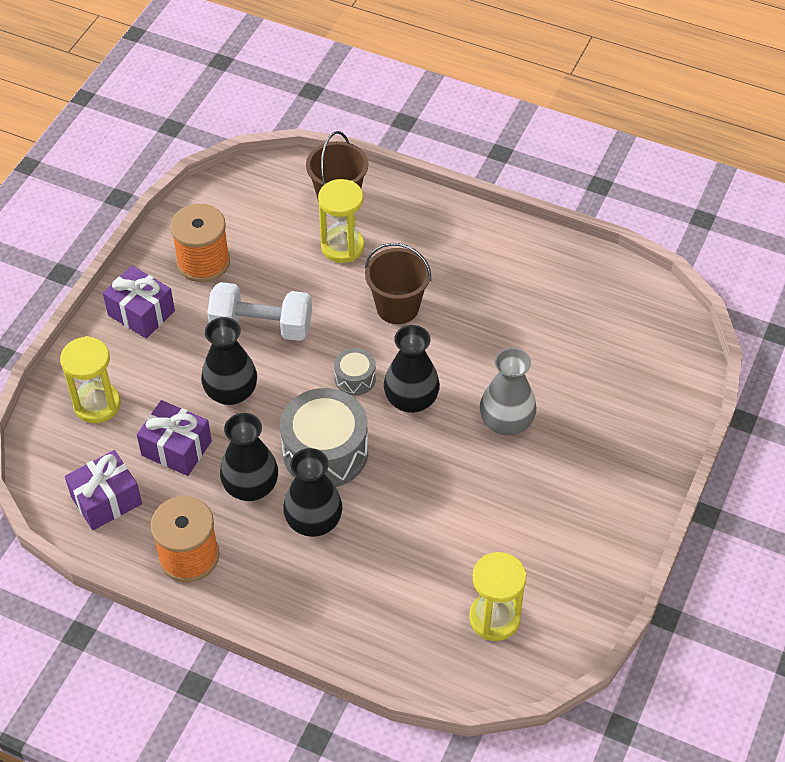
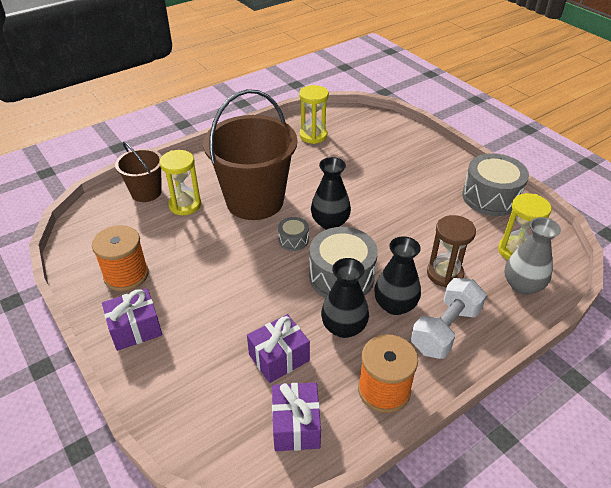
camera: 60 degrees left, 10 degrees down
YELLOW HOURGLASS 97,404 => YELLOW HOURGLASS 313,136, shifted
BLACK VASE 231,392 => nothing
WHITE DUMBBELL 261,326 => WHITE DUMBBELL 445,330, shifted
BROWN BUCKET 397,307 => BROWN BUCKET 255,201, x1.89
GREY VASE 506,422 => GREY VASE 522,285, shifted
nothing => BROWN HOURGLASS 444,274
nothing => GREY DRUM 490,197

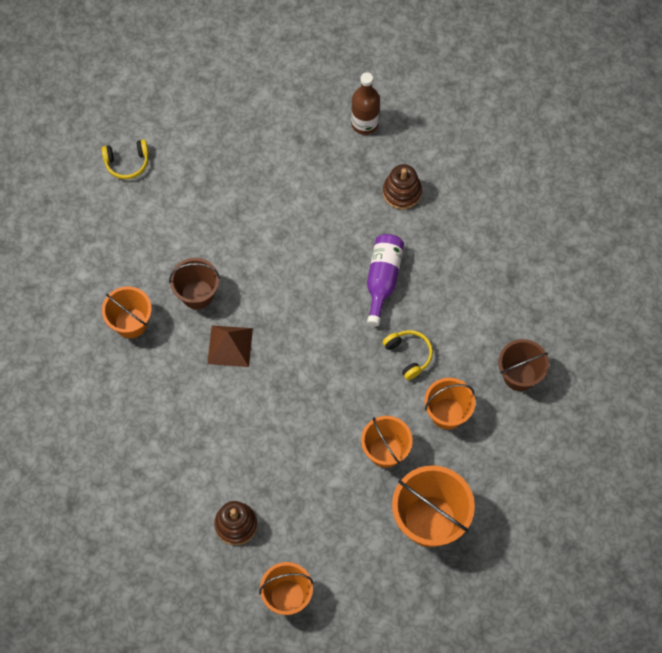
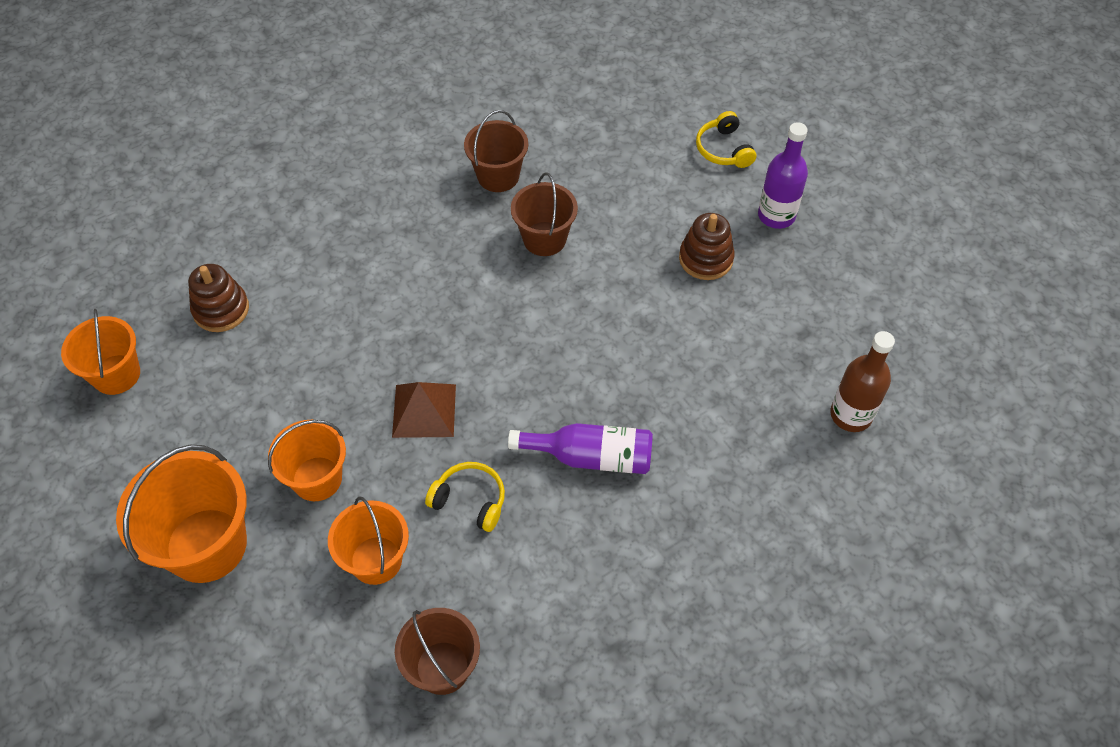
camera: 85 degrees right, 10 degrees down
ORANGE BUCKET 131,323 => BROWN BUCKET 498,176
BROWN PYRAMID 230,346 => BROWN PYRAMID 424,410, shifted
BROWN STACKING TOY 402,192 => BROWN STACKING TOY 705,259, shifted
YELLOW HEADPHONES 409,355 => YELLOW HEADPHONES 470,500, 120 degrees counterclockwise
nothing => PURPLE BOTTLE 776,215

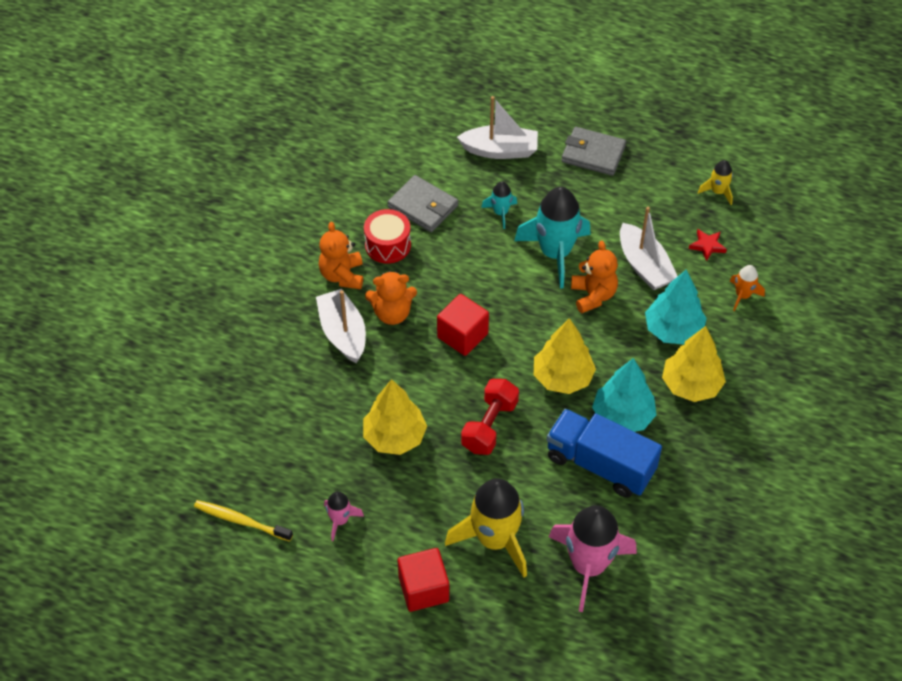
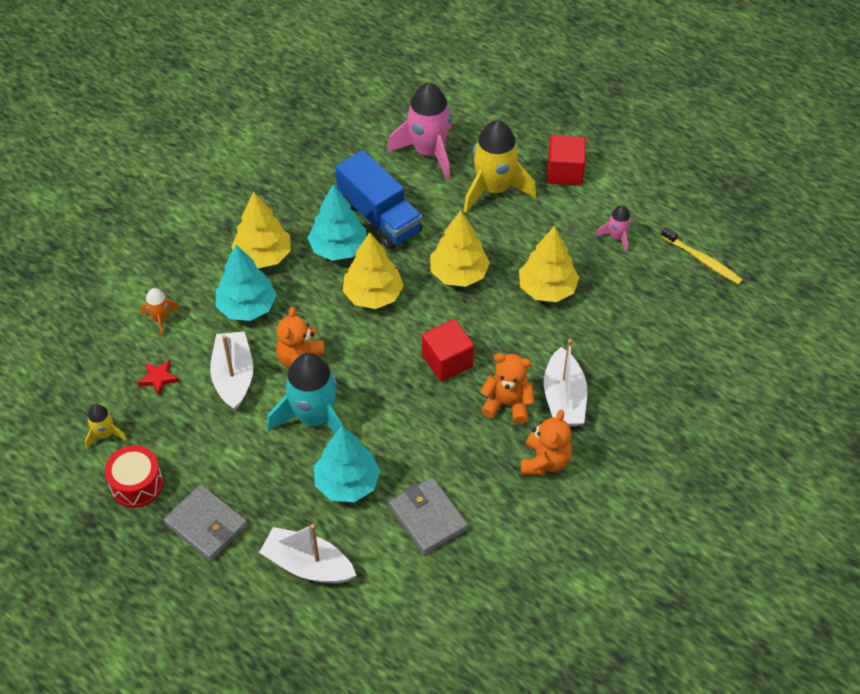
camera: 160 degrees left, 0 degrees up
RED DRUM 388,245 => RED DRUM 137,484, shifted
RED DUMBBELL 489,426 => YELLOW TREE 459,274
TURQUOISE ROCKET 500,213 => TURQUOISE TREE 347,483

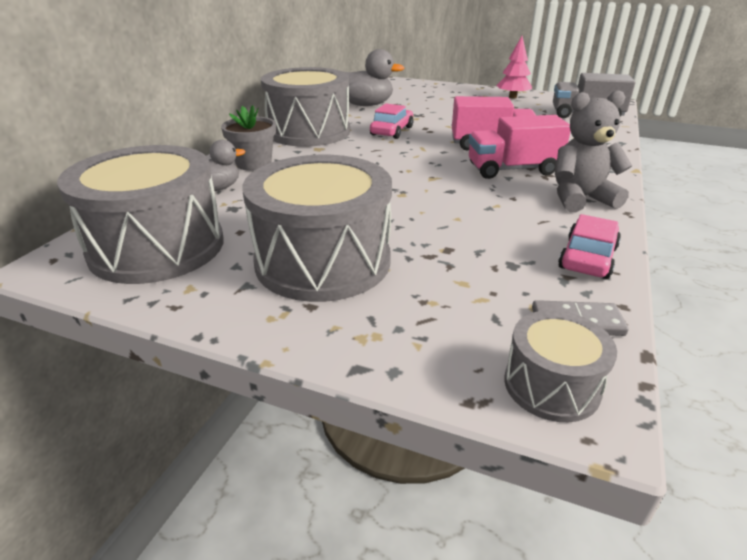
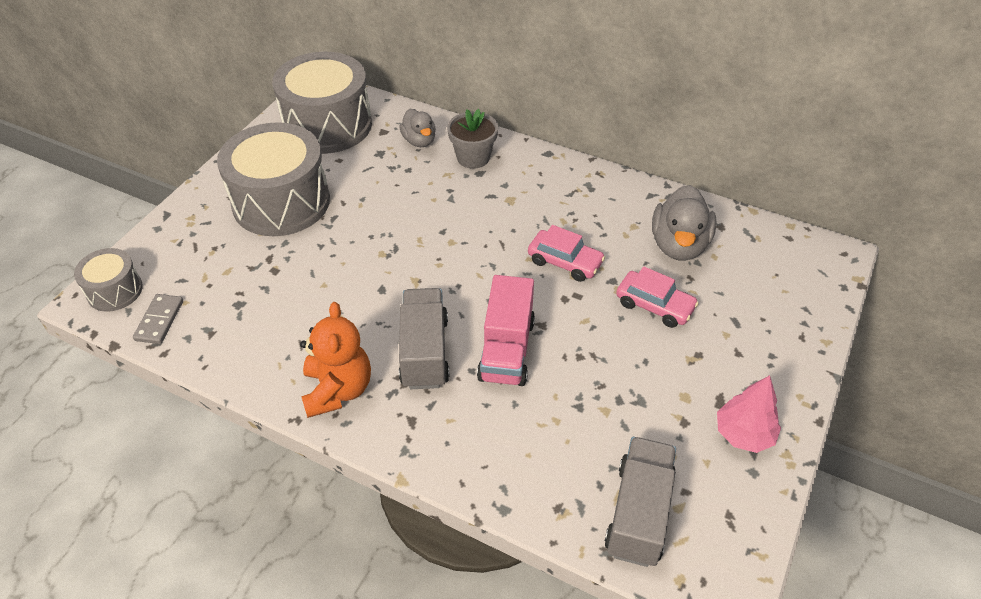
camera: 95 degrees right, 15 degrees up
GREY DRUM 309,132 => nothing
PINK TRUCK 512,169 => GREY TRUCK 424,352
GREY TEDDY BEAR 580,198 => ORANGE TEDDY BEAR 338,390
PINK CAR 587,258 => PINK CAR 654,305, shifted

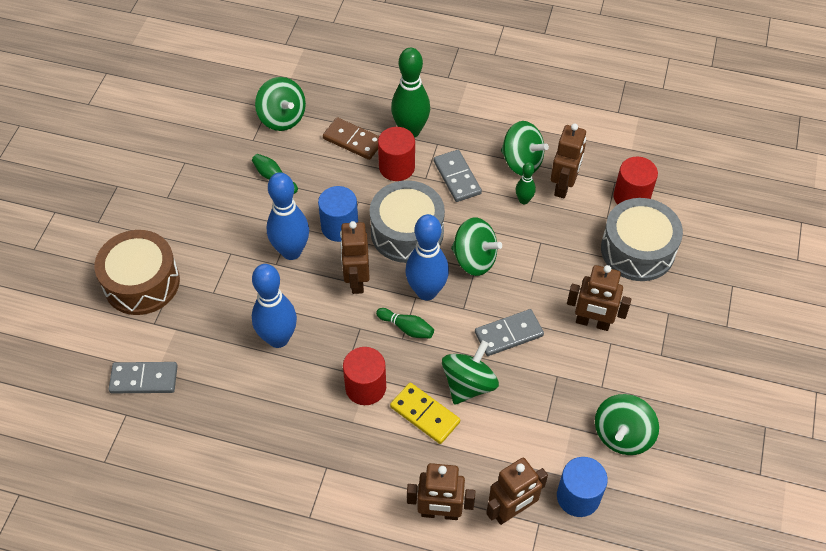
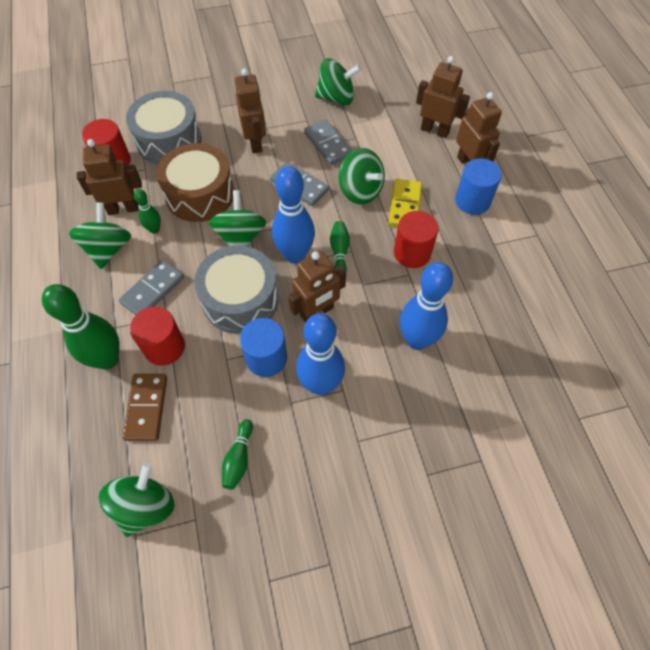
camera: 120 degrees left, 5 degrees up
BROWN DRUM 141,282 => BROWN DRUM 200,194, shifted
GREY DOMINO 144,379 => GREY DOMINO 327,144, shifted
GREEN SPINNING TOP 468,384 => GREEN SPINNING TOP 360,191, 135 degrees counterclockwise
BLUE CYLINDER 578,496 => BLUE CYLINDER 472,201, shifted

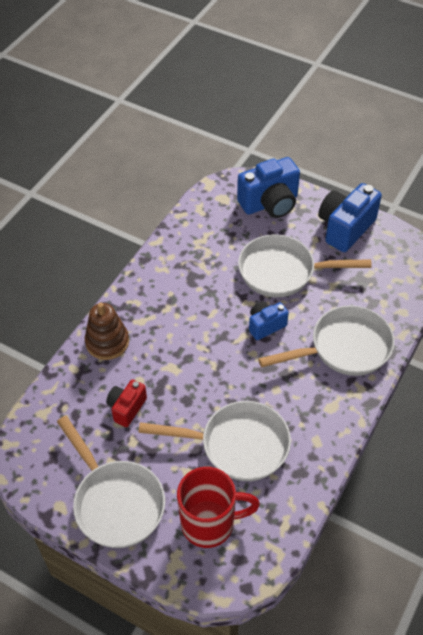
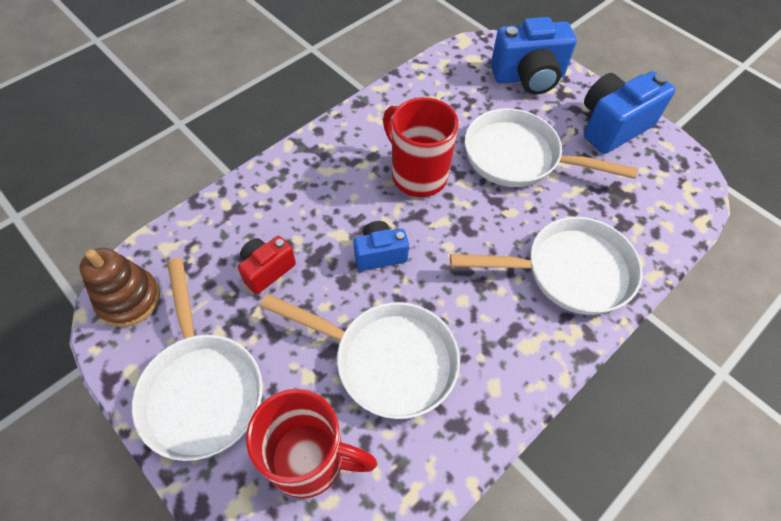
camera: 15 degrees right, 5 degrees up
BROWN STACKING TOY 107,342 => BROWN STACKING TOY 129,299, shifted
BLUE CAMERA 265,325 => BLUE CAMERA 379,254, shifted
nothing => RED MUG 417,175

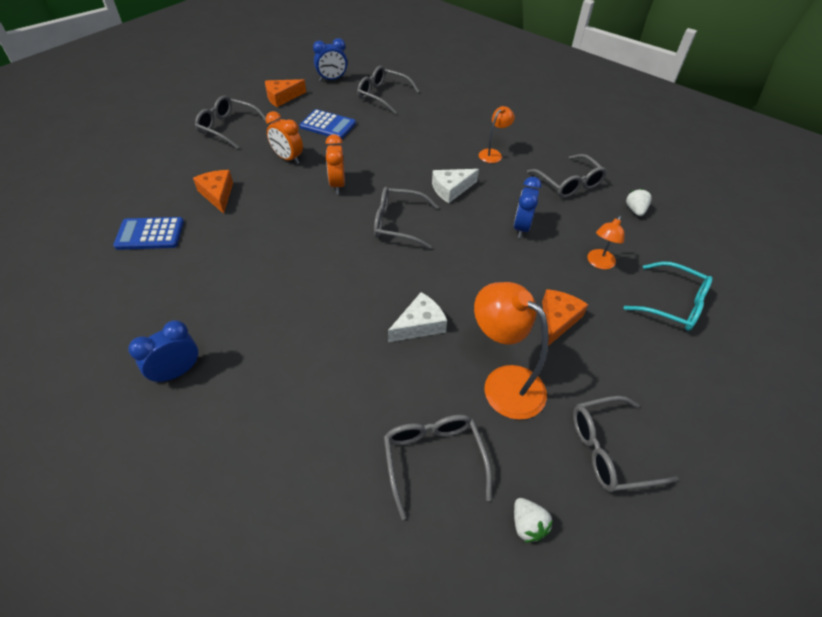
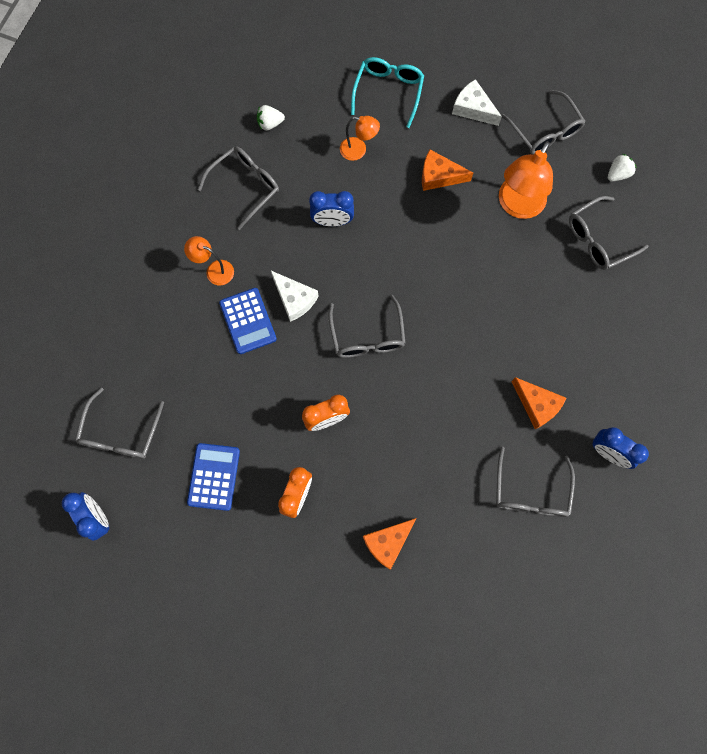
camera: 105 degrees left, 25 degrees up
BLUE CALCULATOR 150,234 => BLUE CALCULATOR 248,321, shifted
GREY GLASSES 228,128 => GREY GLASSES 530,491, shifted
ORANGE CHEESE 282,97 => ORANGE CHEESE 537,405, shifted
WHITE CHEESE 419,325 => WHITE CHEESE 473,108, shifted

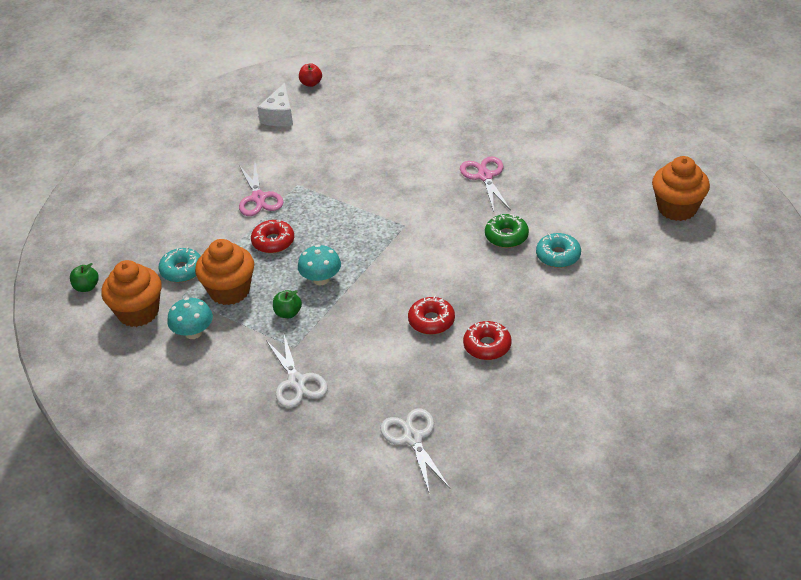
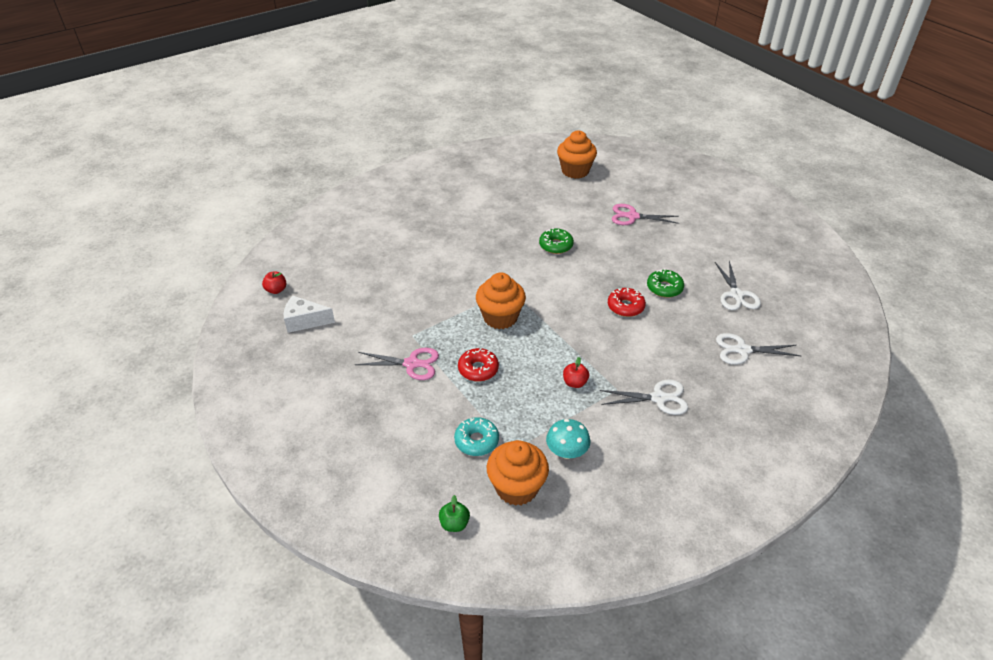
camera: 70 degrees left, 0 degrees up
ORANGE CUPCAKE 229,291 => ORANGE CUPCAKE 500,317, shifted
WHITE CHEESE 279,116 => WHITE CHEESE 305,321, 150 degrees clockwise
GREEN APPLE 288,313 => RED APPLE 575,383
TURQUOISE MUSHROOM 321,279 => nothing
PINK SCISSORS 485,176 => PINK SCISSORS 632,216, shifted
RED DONUT 487,346 => GREEN DONUT 664,288
TURQUOISE DONUT 558,256 => nothing
nothing => WHITE SCISSORS 736,295

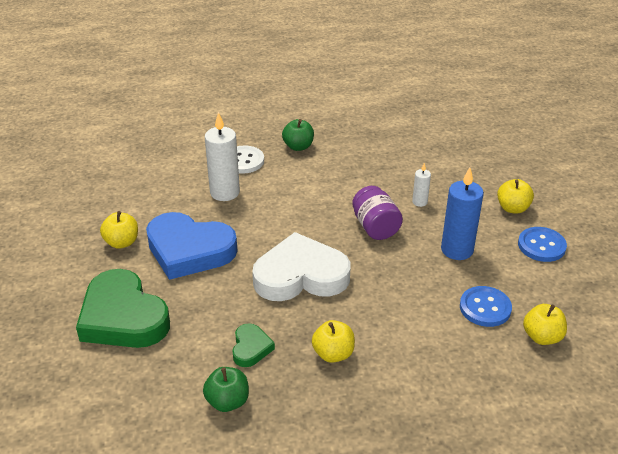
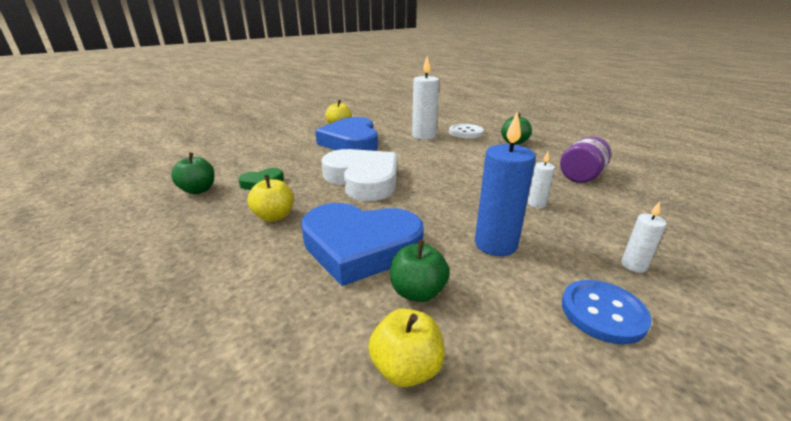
camera: 60 degrees right, 10 degrees down
GREEN HEART 123,317 => nothing
PURPLE JAR 375,227 => PURPLE JAR 581,176, shifted
BLUE BUTTON 485,308 => GREEN APPLE 418,292
YELLOW APPLE 512,208 => WHITE CANDLE 633,265
nothing => BLUE HEART 360,247

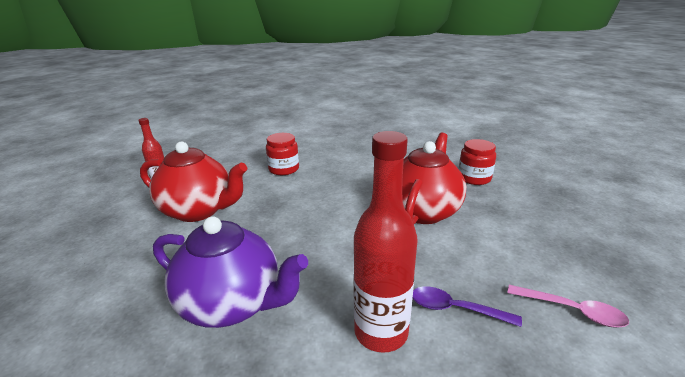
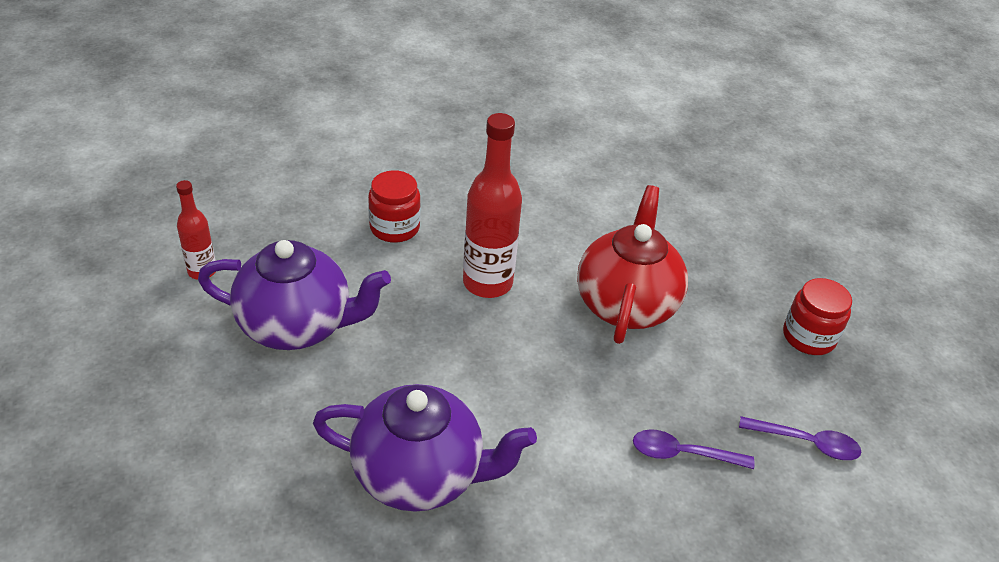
camera: 15 degrees left, 15 degrees up
RED TEAPOT 199,210 => PURPLE TEAPOT 298,326
RED BOTTLE 381,332 => RED BOTTLE 487,283, shifted
RED JAR 474,178 => RED JAR 808,337, shifted
PINK SPOON 571,310 => PURPLE SPOON 806,443

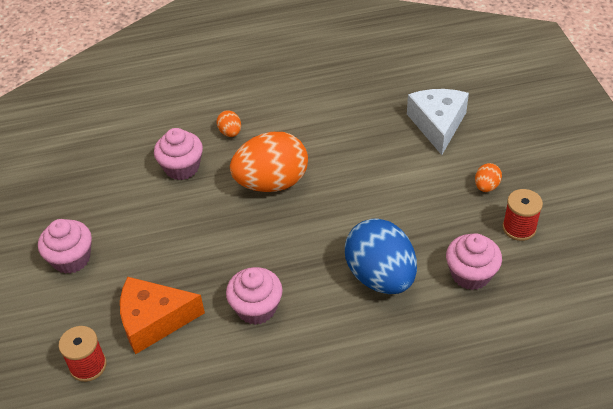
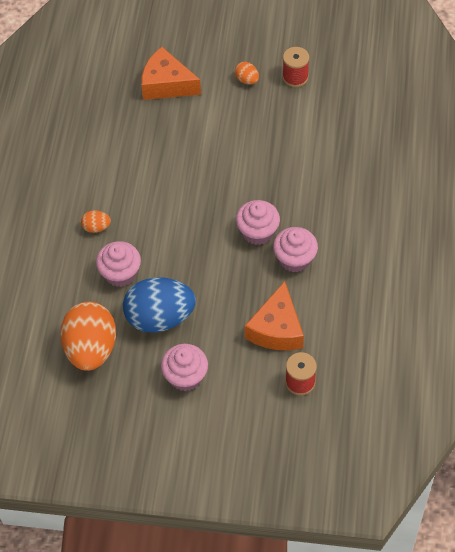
camera: 70 degrees left, 10 degrees up
ORANGE EGG 272,183 => ORANGE EGG 91,349, shifted
BLUE EGG 380,276 => BLUE EGG 160,318, shifted
WHITE CHEESE 437,125 => ORANGE CHEESE 166,84
PINK CUPCAKE 470,274 => PINK CUPCAKE 257,232, shifted

